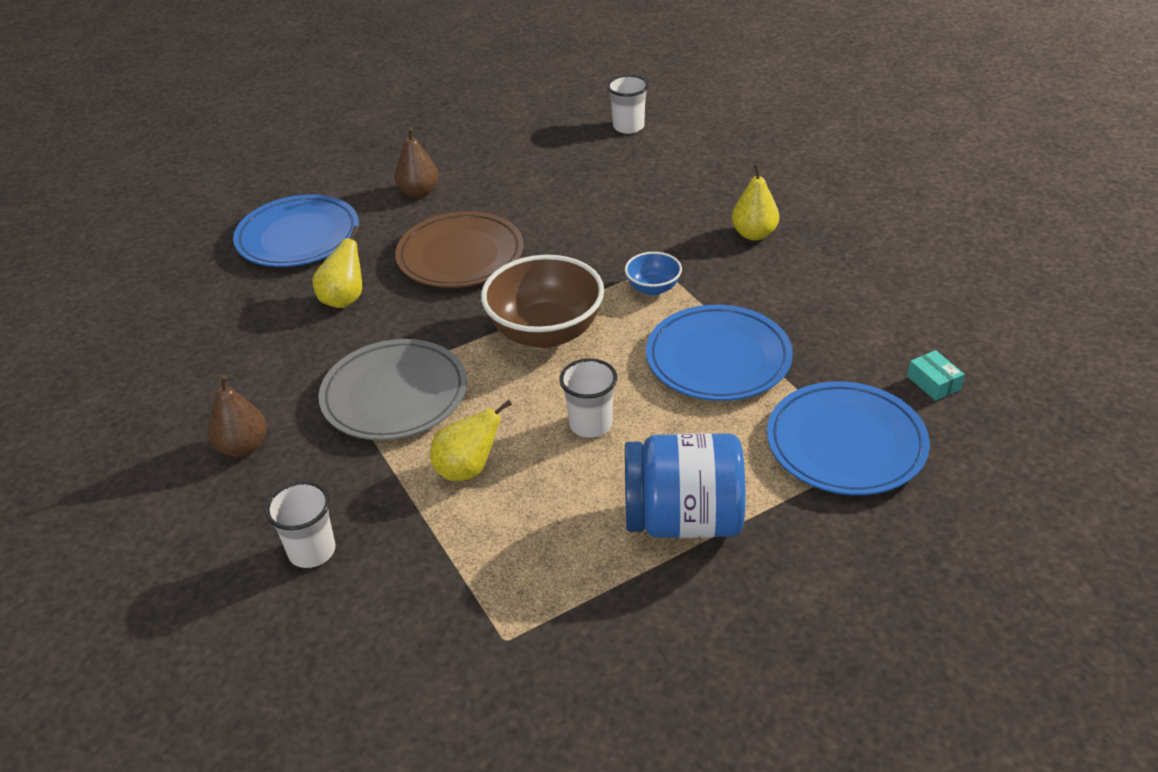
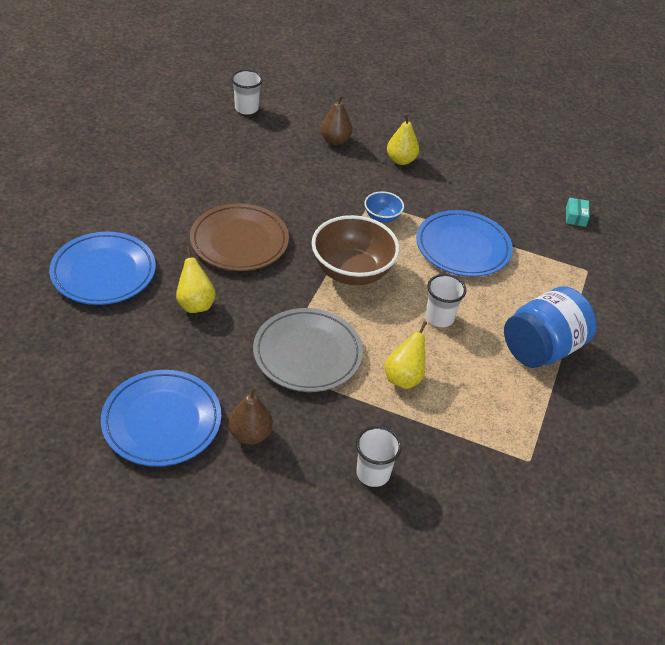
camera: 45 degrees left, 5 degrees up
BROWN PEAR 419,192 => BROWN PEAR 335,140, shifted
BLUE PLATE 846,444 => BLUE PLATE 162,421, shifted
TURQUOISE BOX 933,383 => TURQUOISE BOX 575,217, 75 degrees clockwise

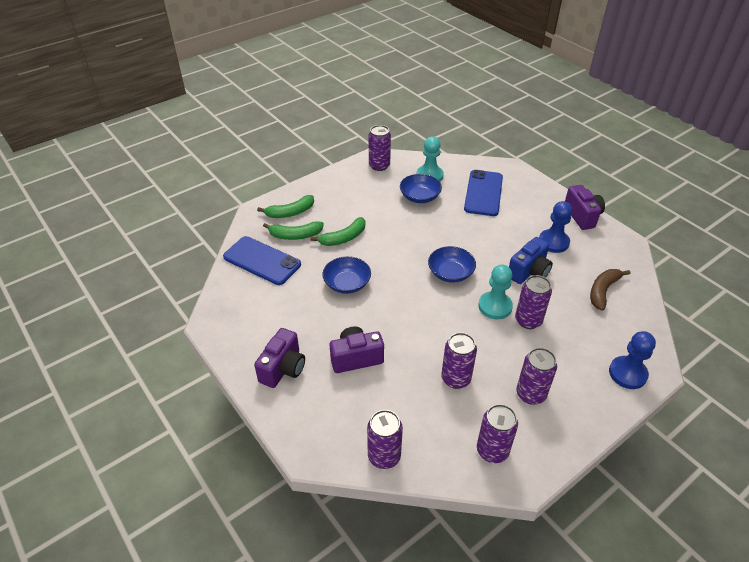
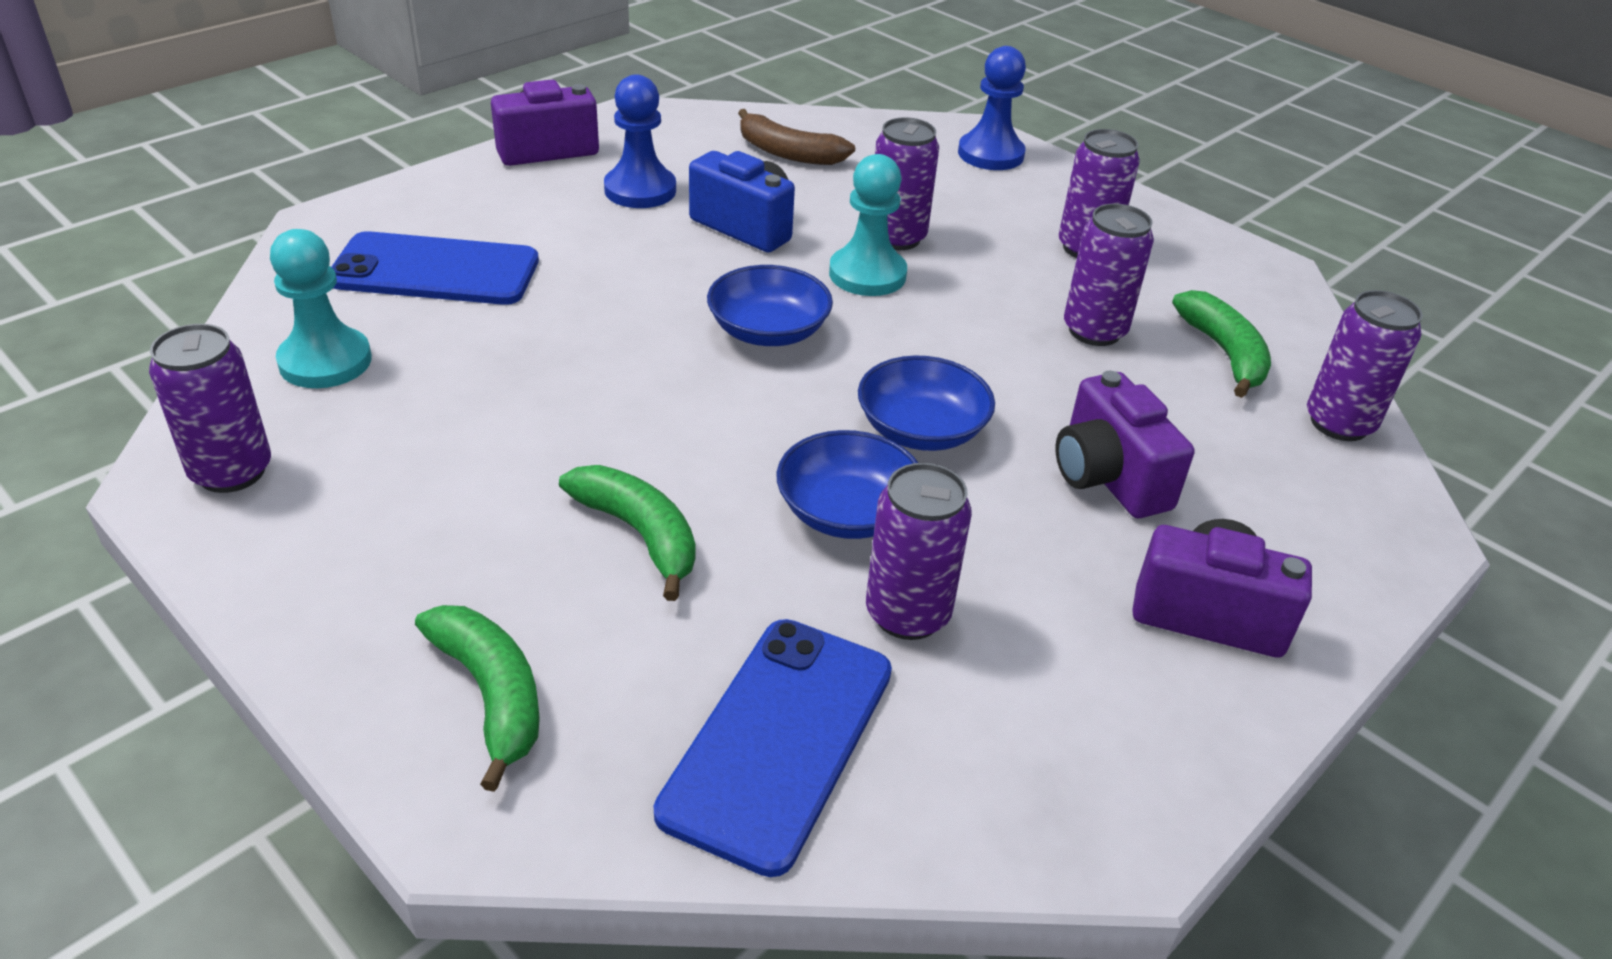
camera: 100 degrees left, 5 degrees down
GREEN BANANA 295,235 => GREEN BANANA 1224,353, shifted
BLUE BOWL 420,197 => BLUE BOWL 921,429, shifted
PURPLE CAN 492,451 => PURPLE CAN 907,614, shifted

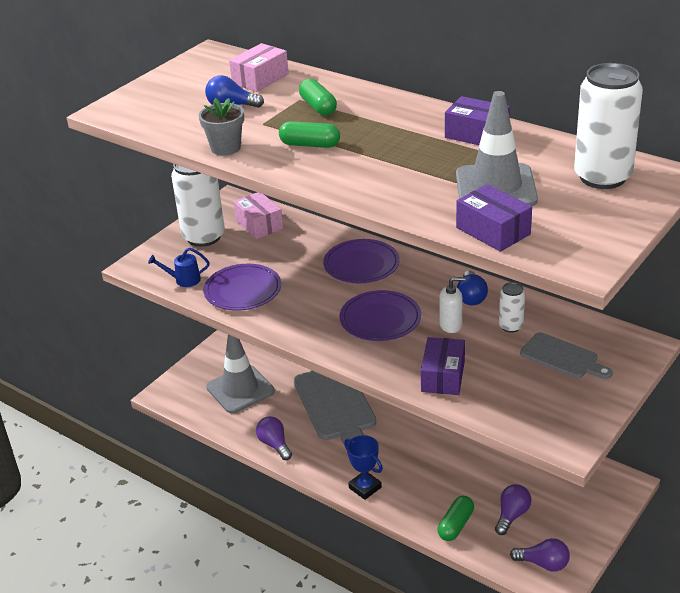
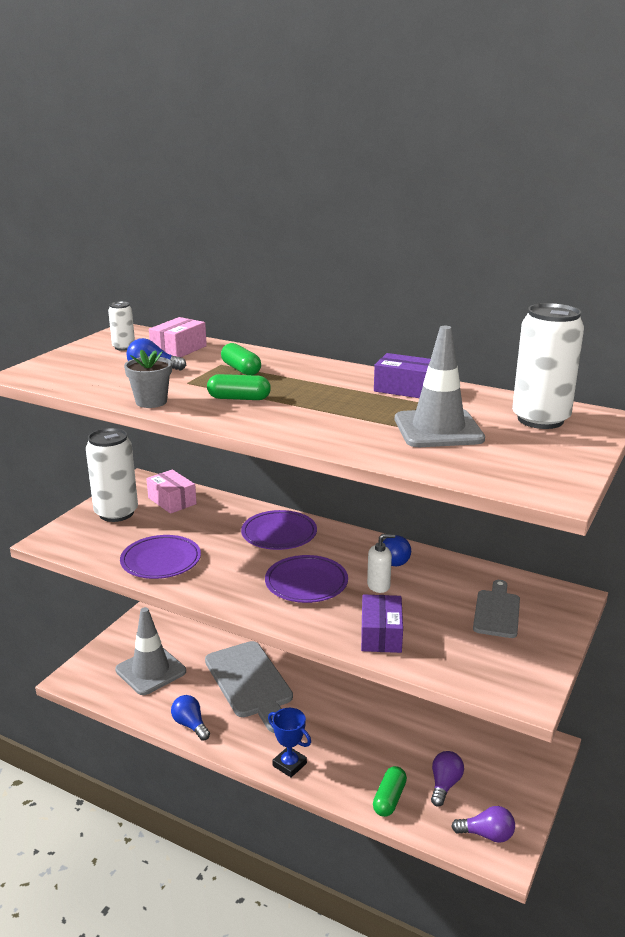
camera: 10 degrees left, 10 degrees down
BLUE WATERING CAN 183,280 => nothing
PURPLE LIGHT BULB 274,444 => BLUE LIGHT BULB 190,725
PURPLE BOX 493,231 => nothing
WHITE CAN 511,326 => WHITE CAN 123,347, shifted
GREY CUTTING BOARD 562,357 => GREY CUTTING BOARD 497,611, 105 degrees counterclockwise

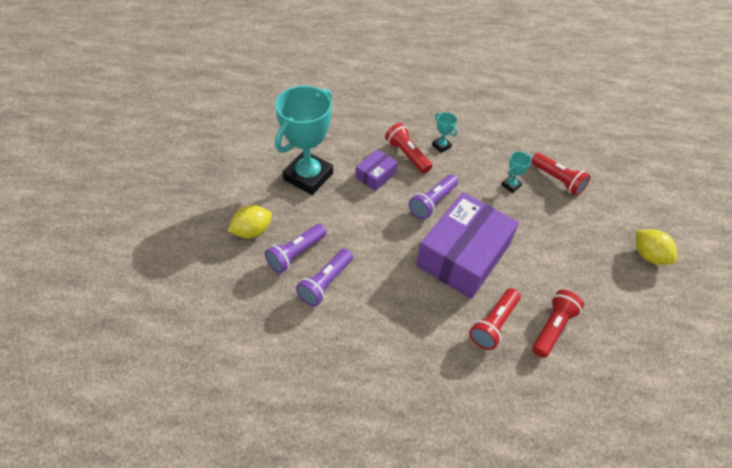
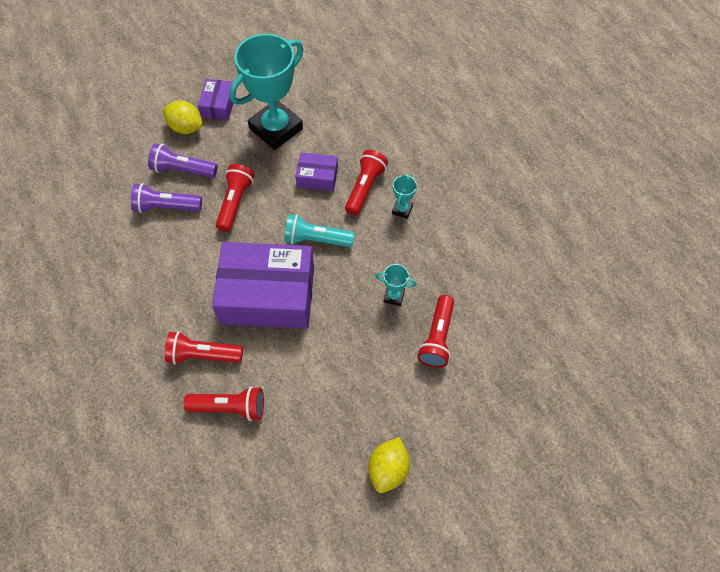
camera: 60 degrees right, 10 degrees up
TURQUOISE TROPHY 308,176 => TURQUOISE TROPHY 276,129, 45 degrees counterclockwise
PURPLE FLASHLIGHT 432,203 => TURQUOISE FLASHLIGHT 316,239
nothing => PURPLE BOX 218,105
nothing => RED FLASHLIGHT 235,202

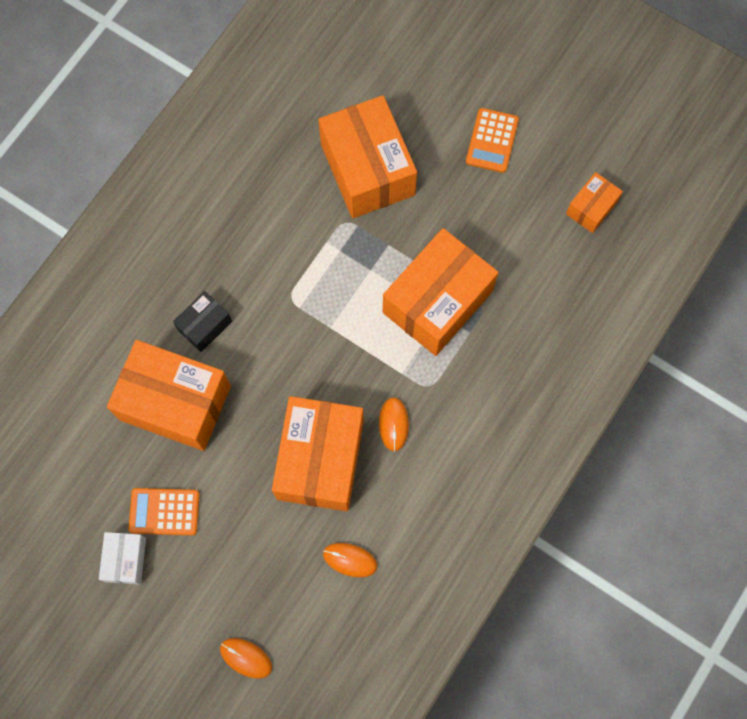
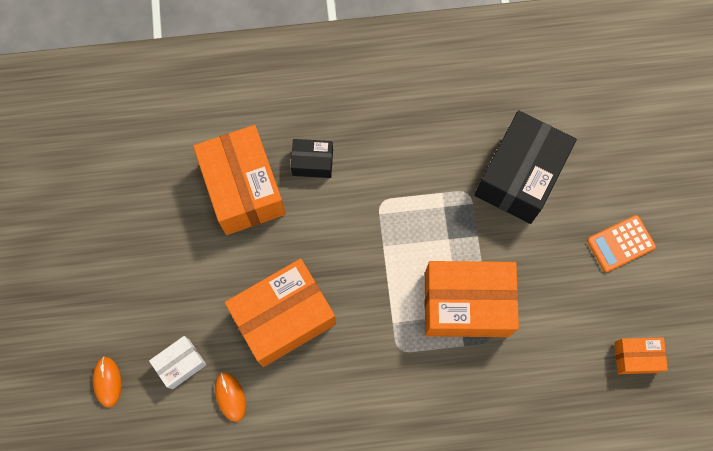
camera: 50 degrees right, 0 degrees up
WHITE BOX 125,560 => WHITE BOX 180,364, shifted
ORANGE CALCULATOR 164,511 => nothing
ORANGE BOX 367,169 => BLACK BOX 519,176
ORANGE MOUSE 393,424 => nothing

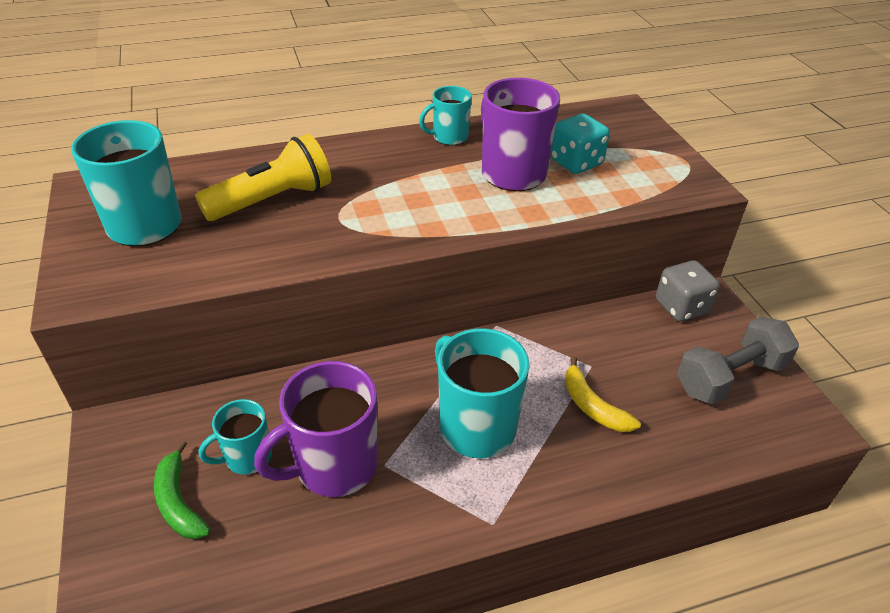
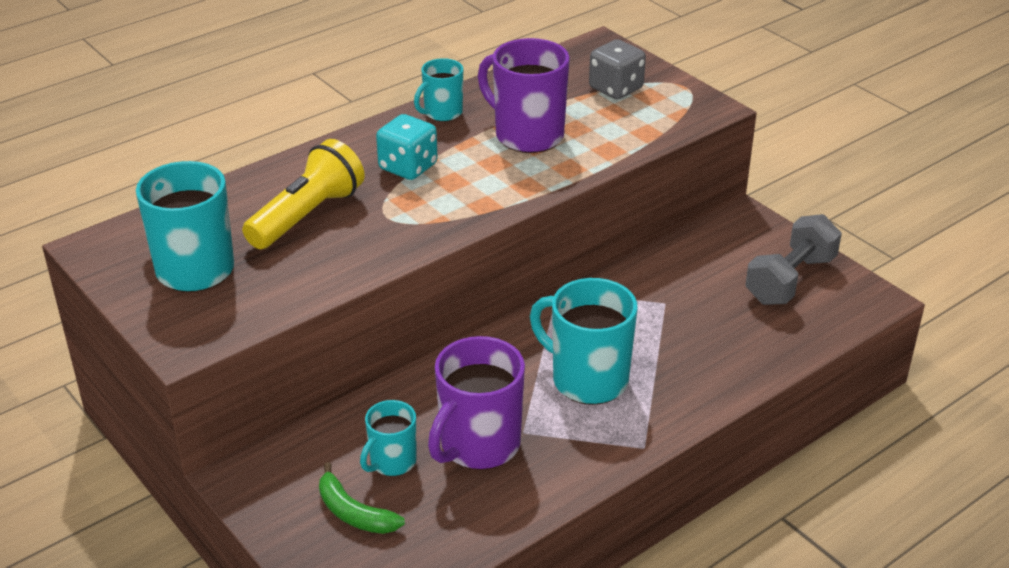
camera: 20 degrees left, 5 degrees down
TURQUOISE DICE 576,162 => TURQUOISE DICE 408,167, shifted
YELLOW BANANA 592,406 => nothing
GREY DICE 681,307 => GREY DICE 616,88, shifted

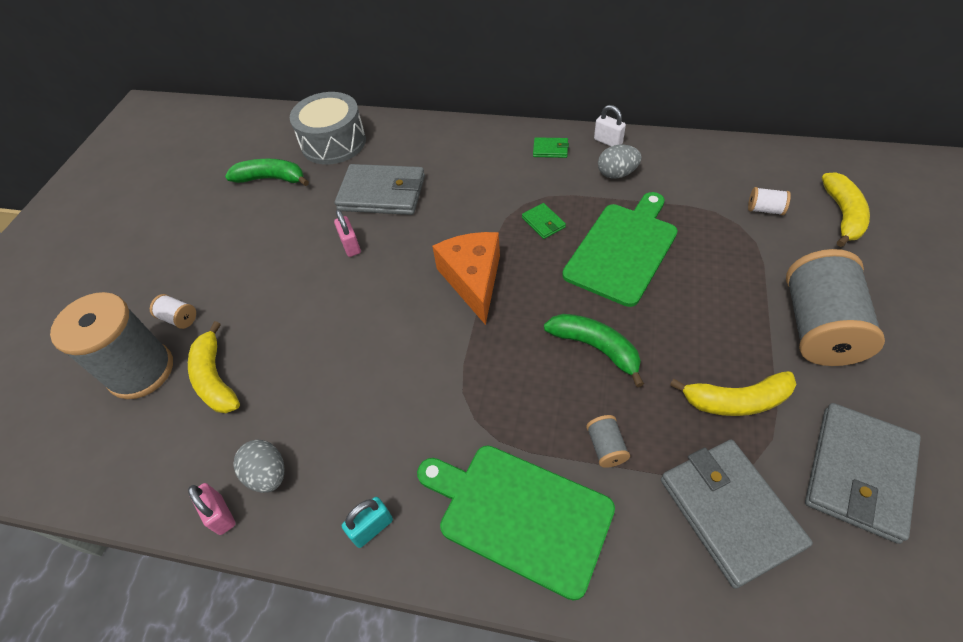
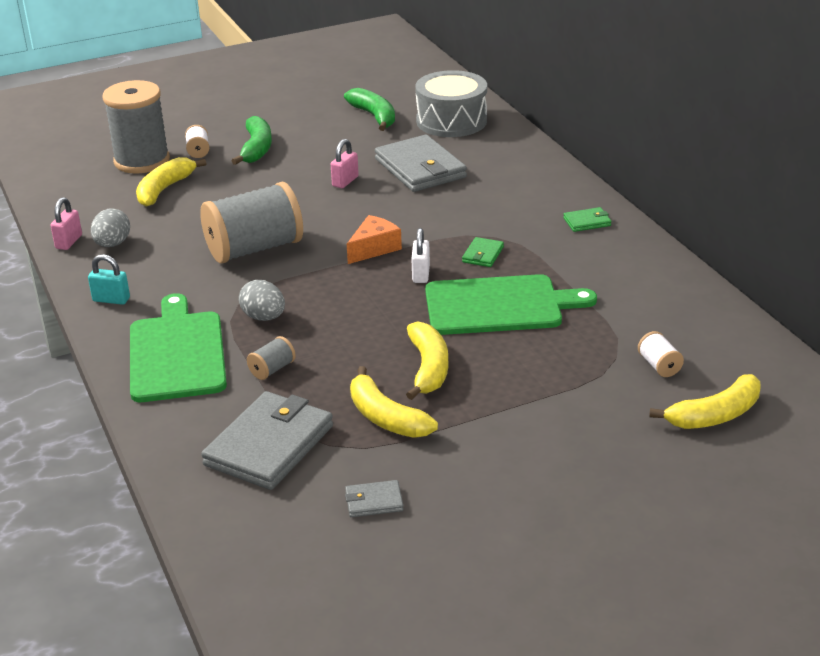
camera: 50 degrees right, 20 degrees down
ORANGE CHEESE 473,280 => ORANGE CHEESE 374,248, x0.65
GREEN WALLET 550,149 => GREEN WALLET 587,222, 75 degrees counterclockwise
GREEN BANANA 595,348 => GREEN BANANA 256,149, shifted
WHITE PADLOCK 608,141 => WHITE PADLOCK 421,274, shifted
GREY EGG 617,174 => GREY EGG 264,317, shifted
GREY SPOOL 817,327 => GREY SPOOL 254,249, shifted
GREY WALLET 858,473 => GREY WALLET 374,501, x0.45
nothing => YELLOW BANANA 428,368

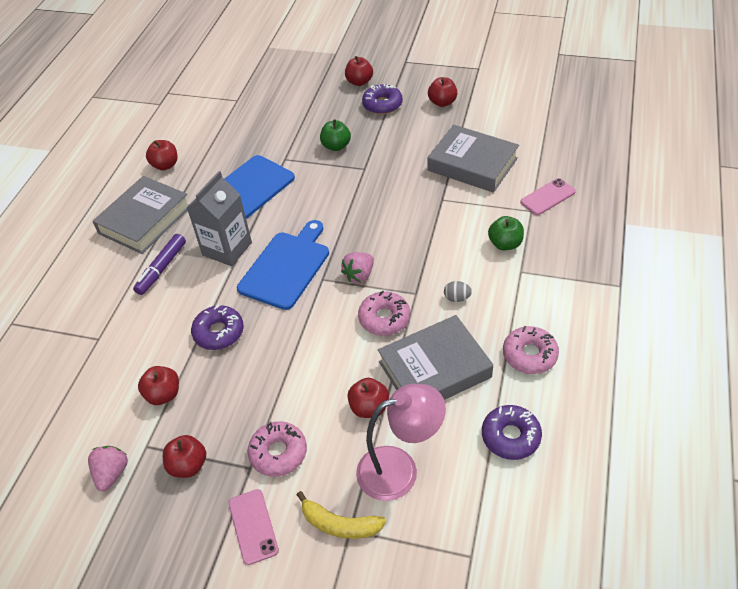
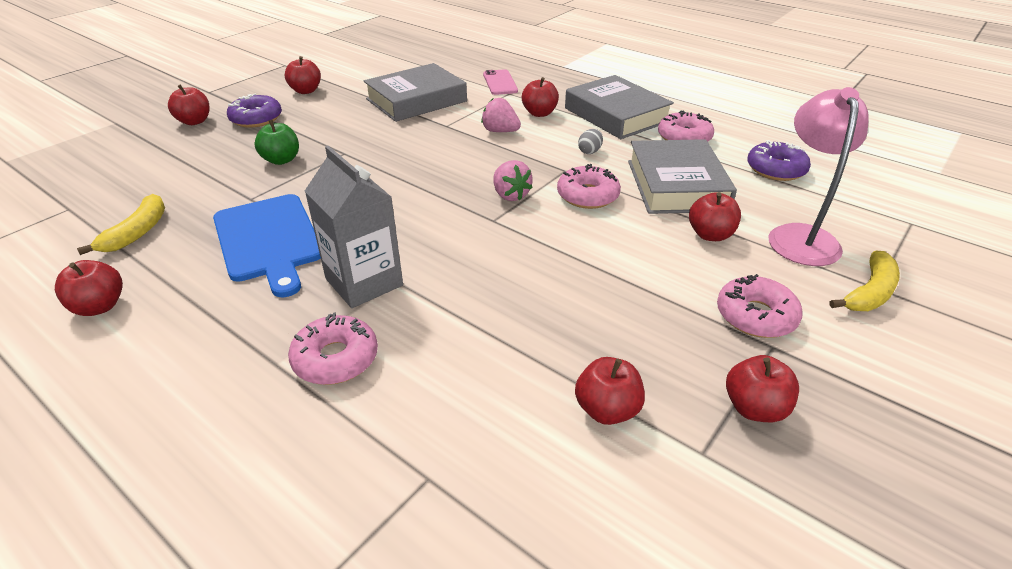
camera: 70 degrees left, 10 degrees down
PINK STRAWBERRY 112,473 => PINK STRAWBERRY 500,131, shifted
GREY BOOK 144,220 => GREY BOOK 616,115, shifted
PURPLE MARKER 161,269 => PINK DONUT 335,359
PURPLE DONUT 219,332 => nothing
PINK PHONE 253,526 => nothing
BLUE CUTTING BOARD 286,267 => nothing
GREEN APPLE 505,244 => RED APPLE 539,113
nothing => YELLOW BANANA 137,232

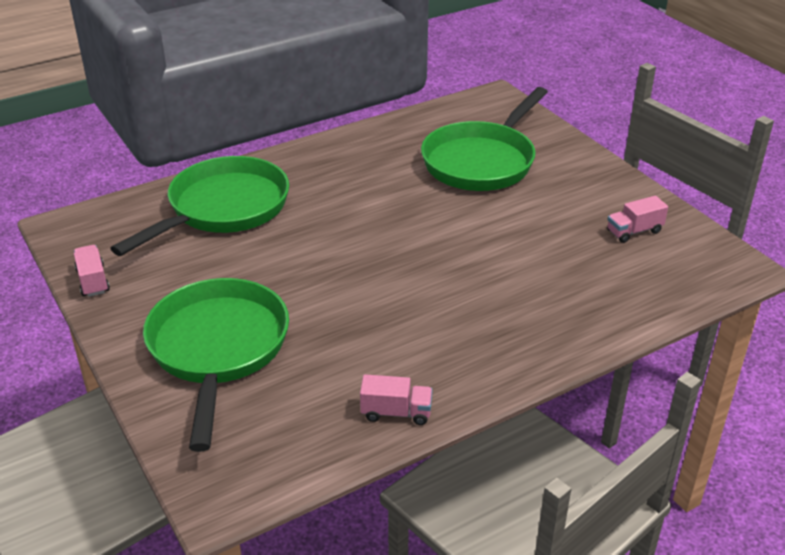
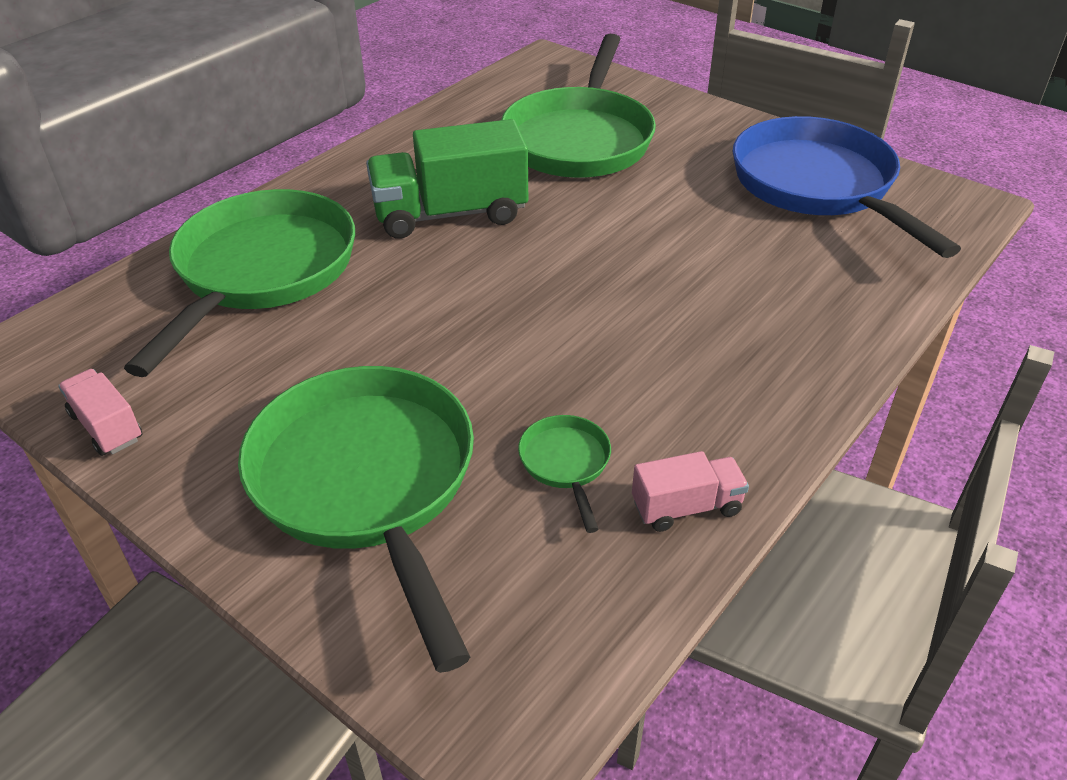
camera: 20 degrees left, 5 degrees up
PINK TRUCK 634,231 => BLUE PAN 818,187
nothing => GREEN TRUCK 450,214
nothing => GREEN PAN 566,464

